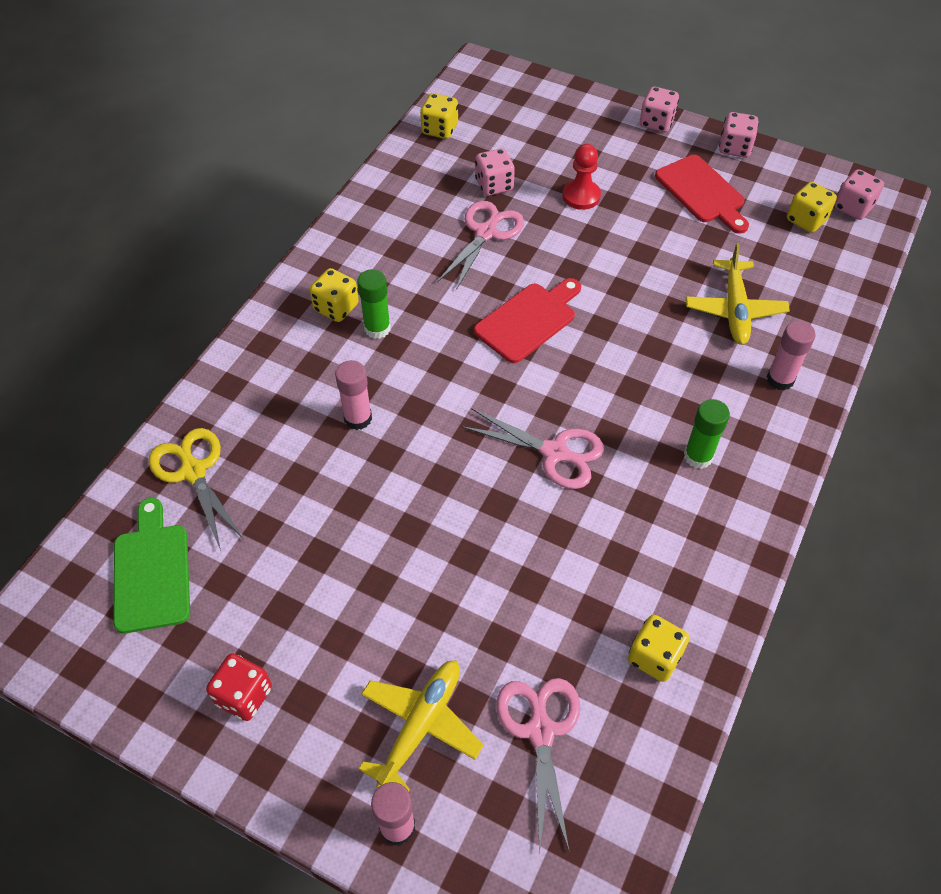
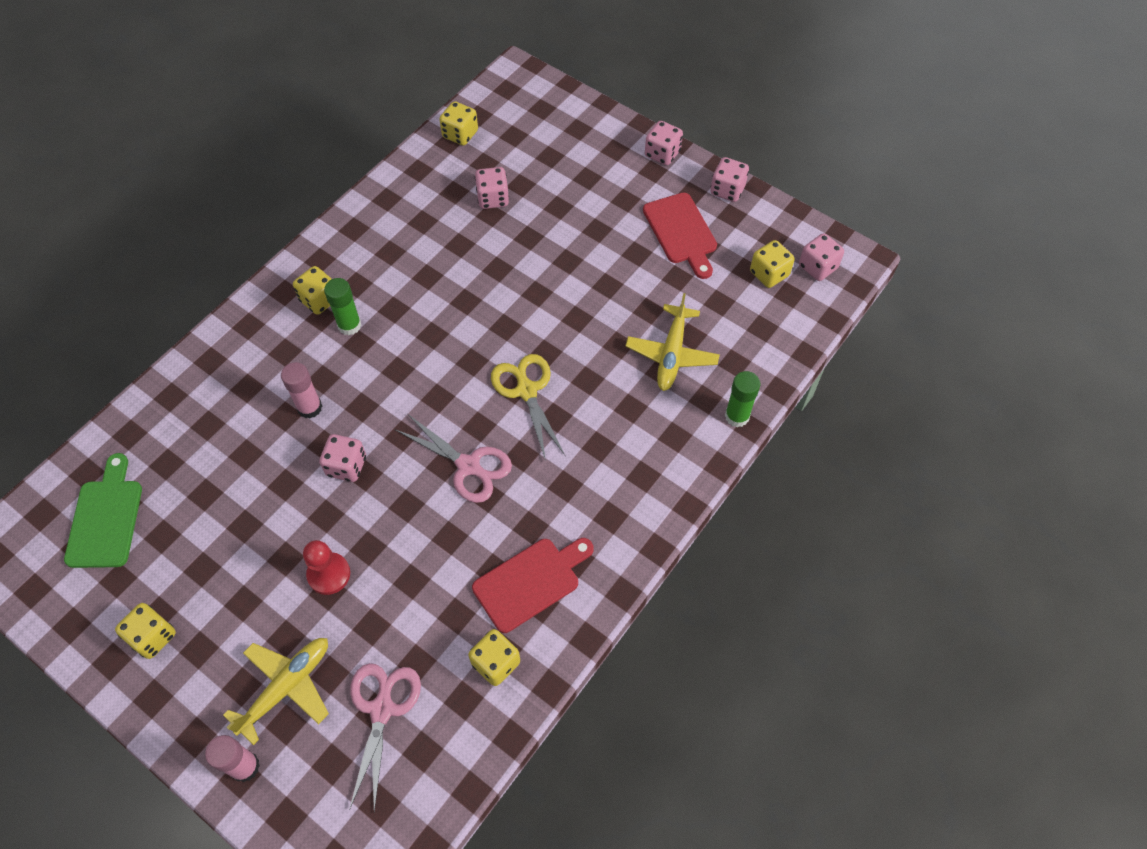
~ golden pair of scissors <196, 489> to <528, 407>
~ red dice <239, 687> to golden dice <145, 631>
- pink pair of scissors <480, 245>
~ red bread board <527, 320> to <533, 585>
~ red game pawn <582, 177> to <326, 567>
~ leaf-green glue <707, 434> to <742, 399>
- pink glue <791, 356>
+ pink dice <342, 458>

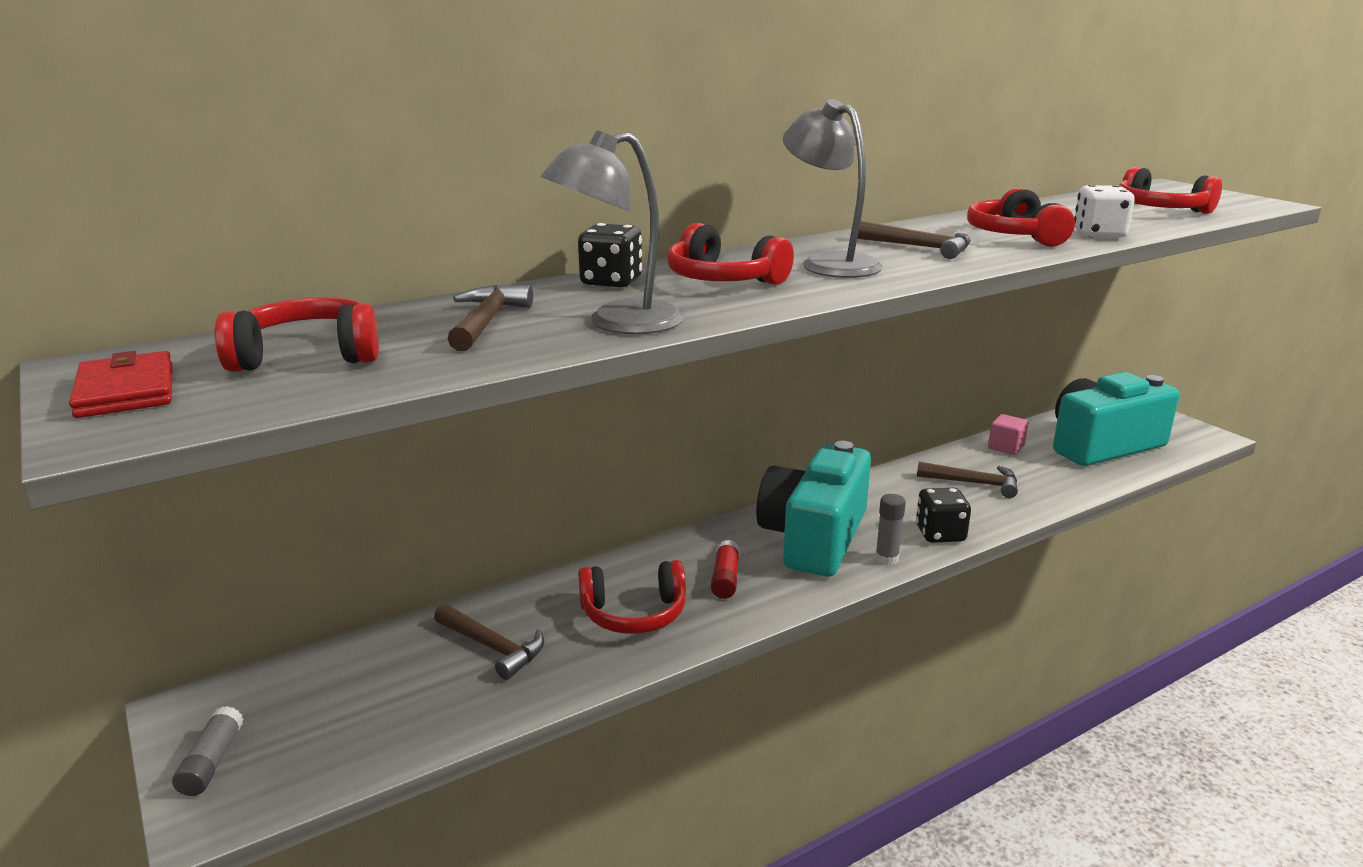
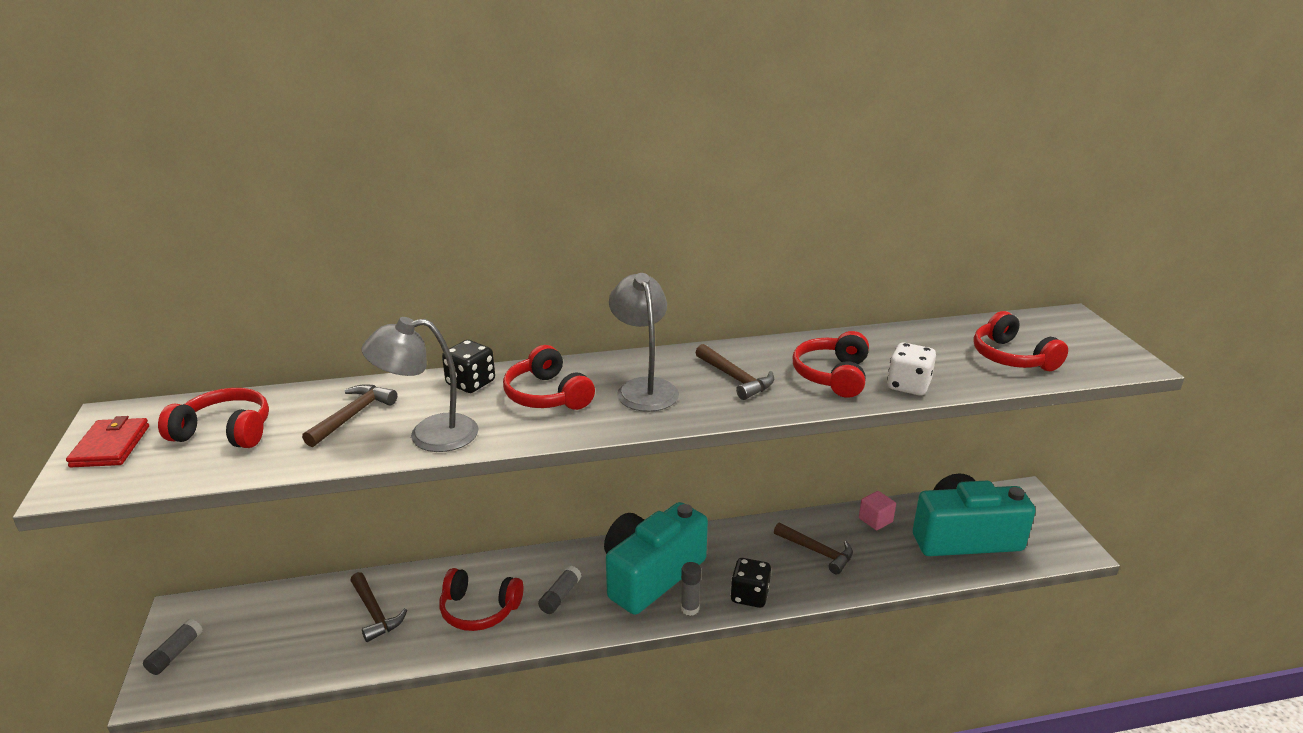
~ red glue <725, 569> to gray glue <559, 589>

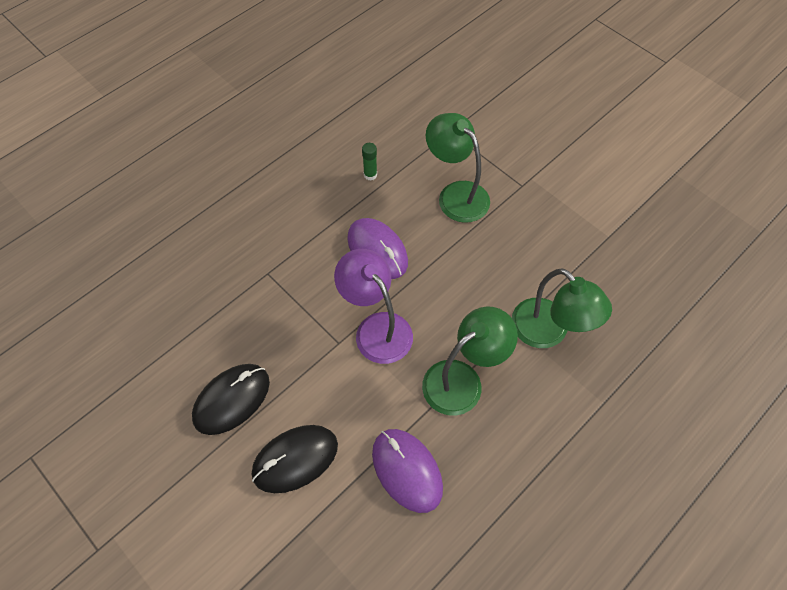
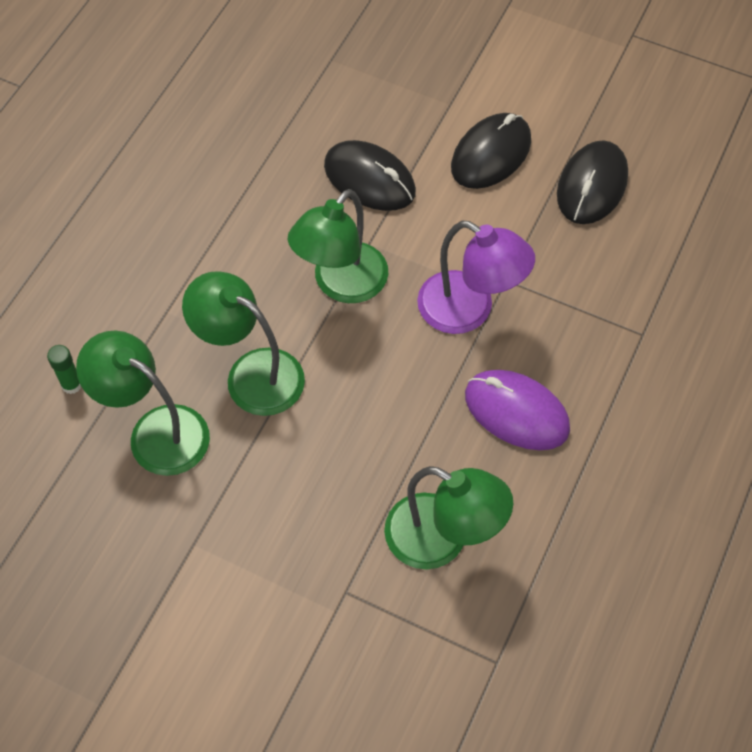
~ leaf-green glue <369, 162> to <64, 369>
~ royal purple computer mouse <407, 471> to ebony computer mouse <370, 175>
+ leaf-green lamp <143, 403>

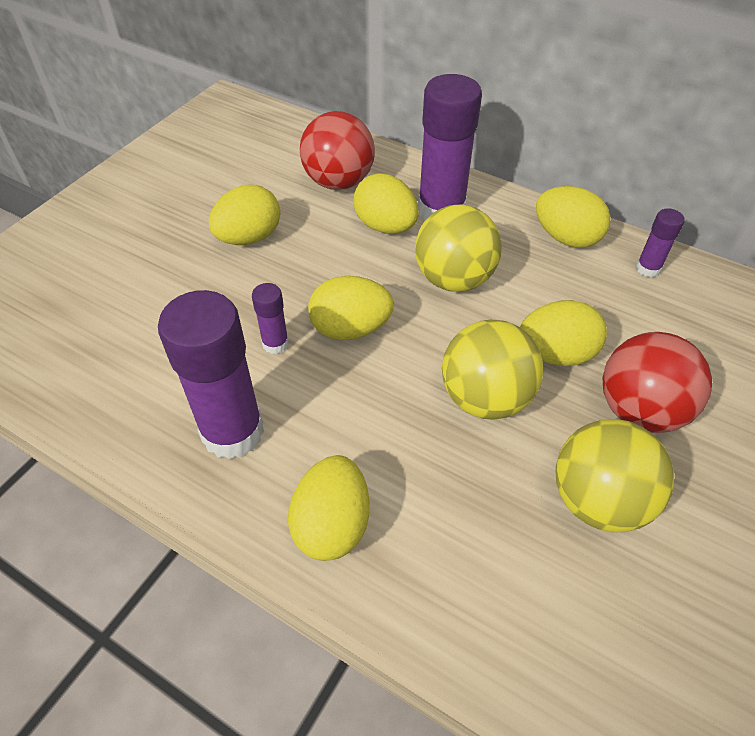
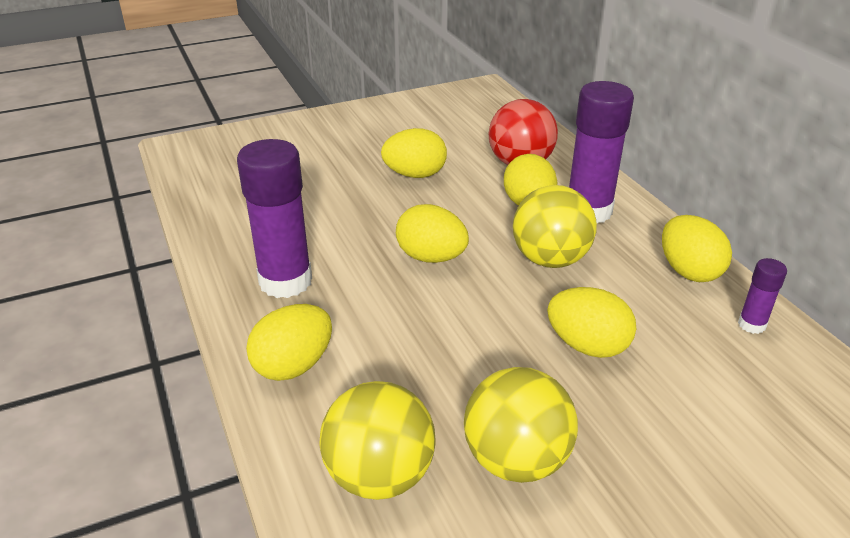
- royal purple glue <270, 318>
~ golden sphere <492, 370> to <378, 440>
- red sphere <657, 382>

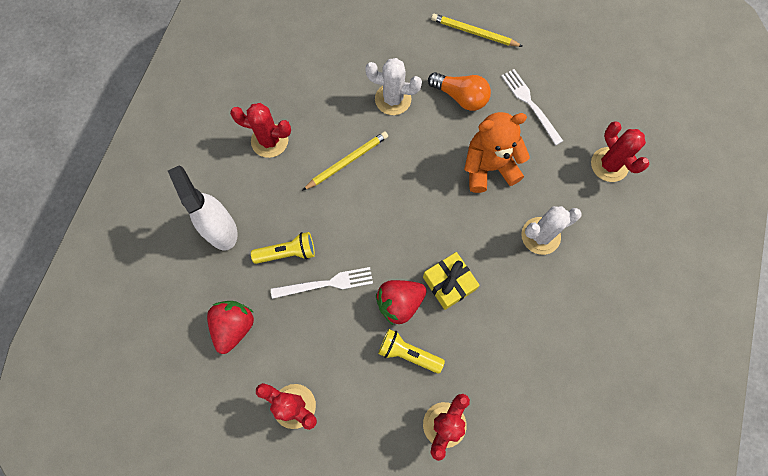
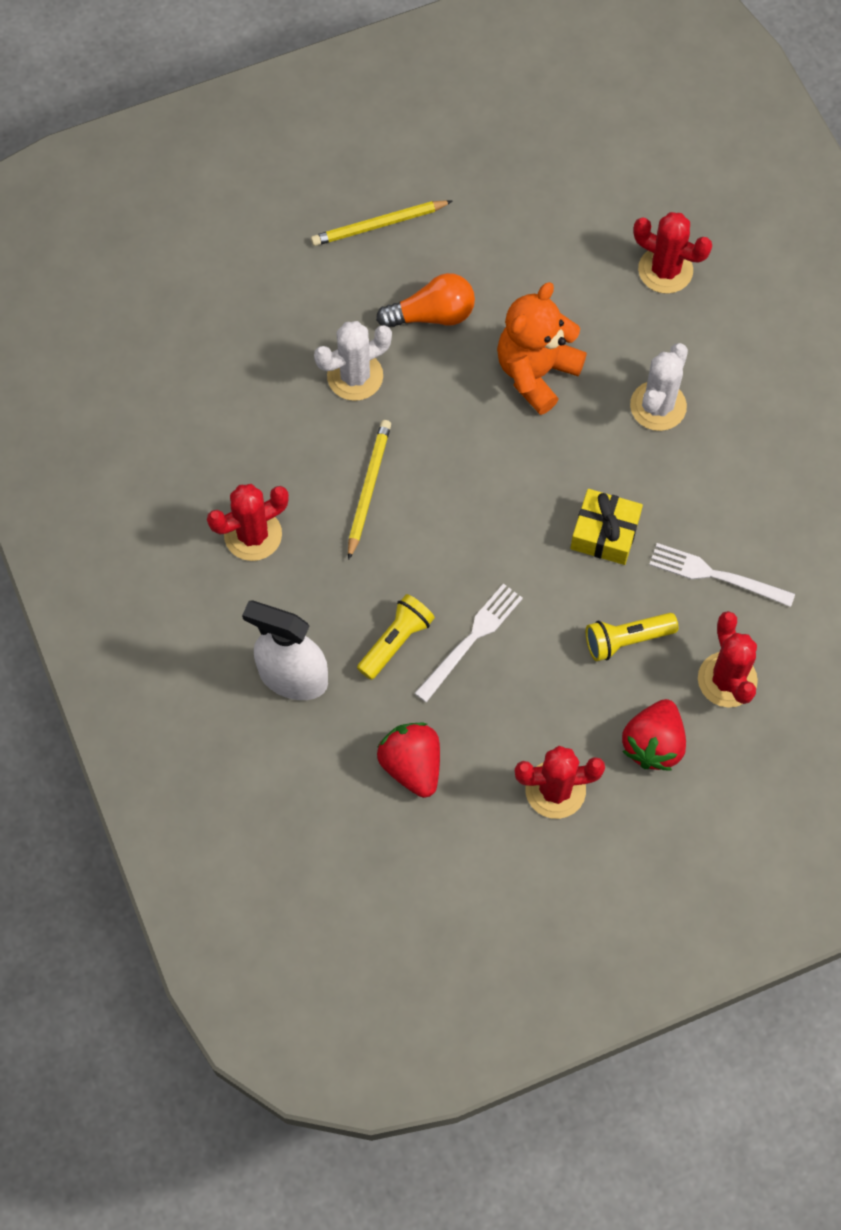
~ red toy strawberry <401, 302> to <654, 734>
~ snow-white fork <532, 107> to <722, 575>

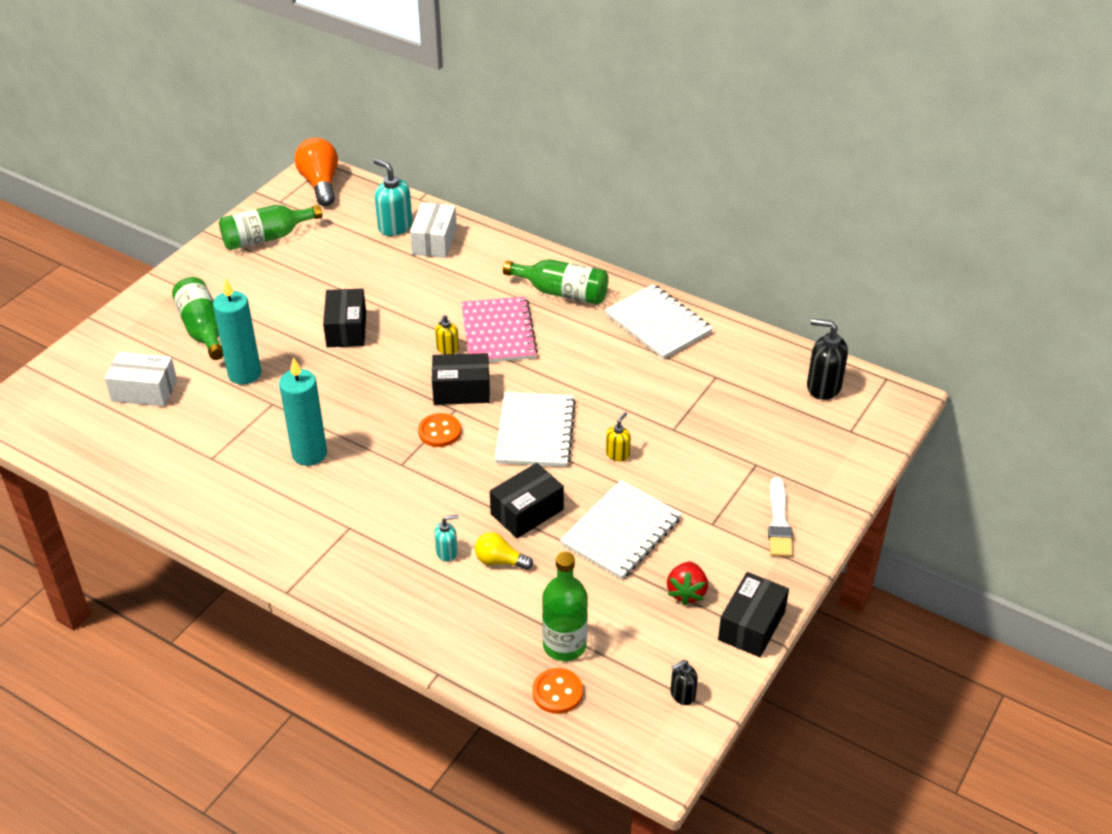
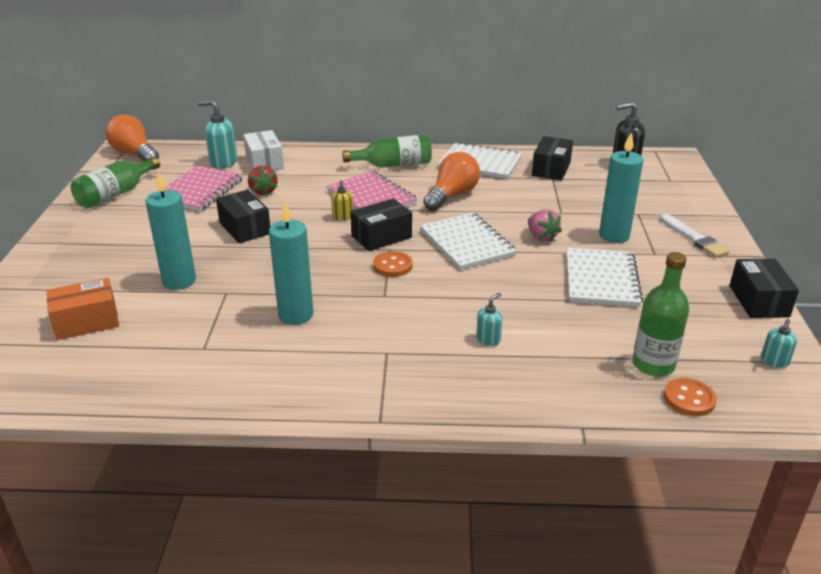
~ snow-white box <141, 379> to orange-coloured box <83, 309>
- leaf-green drink bottle <198, 318>
- golden bulb <504, 551>
~ ebony box <527, 500> to <552, 158>
~ golden soap pump <618, 436> to pink toy strawberry <545, 225>
~ red toy strawberry <687, 583> to <262, 181>
~ ebony soap pump <684, 682> to turquoise soap pump <779, 343>
+ pink notebook <204, 188>
+ orange-coloured bulb <451, 181>
+ turquoise pillar candle <621, 187>

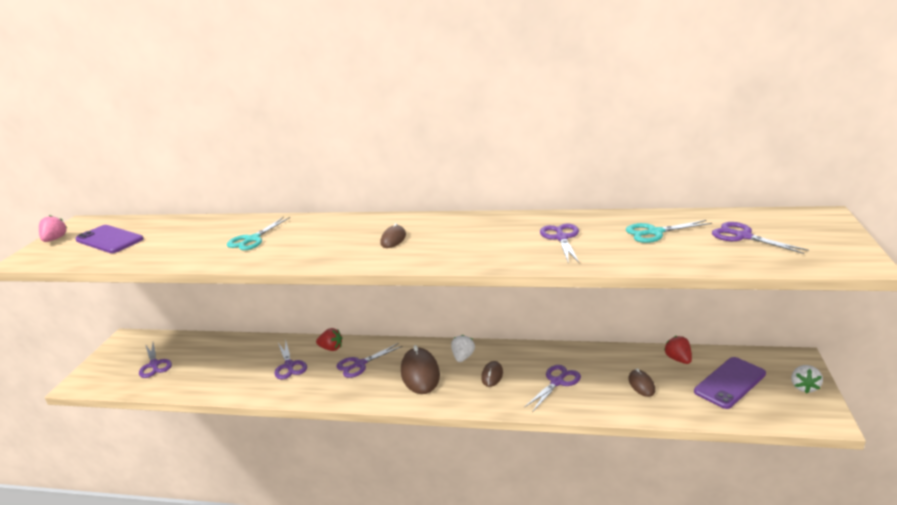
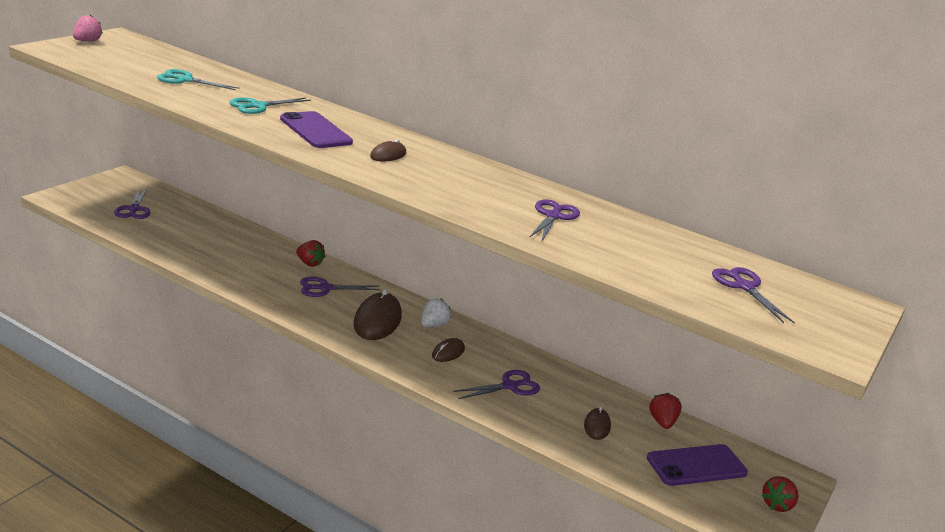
~ royal purple phone <109, 239> to <316, 129>
- royal purple pair of scissors <291, 360>
~ turquoise pair of scissors <669, 231> to <198, 79>
~ snow-white toy strawberry <807, 379> to red toy strawberry <780, 494>

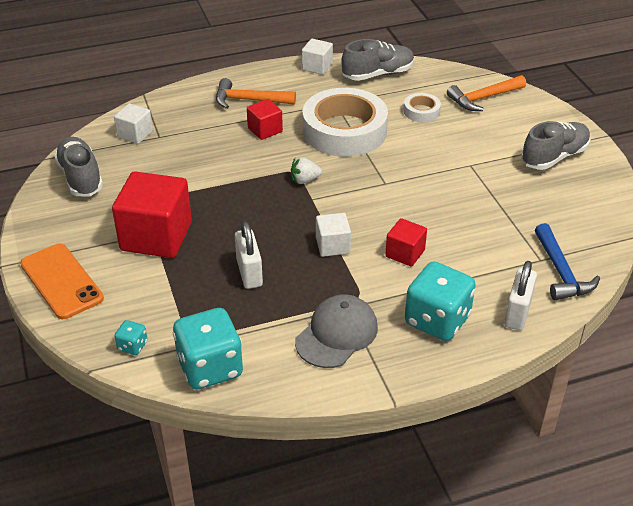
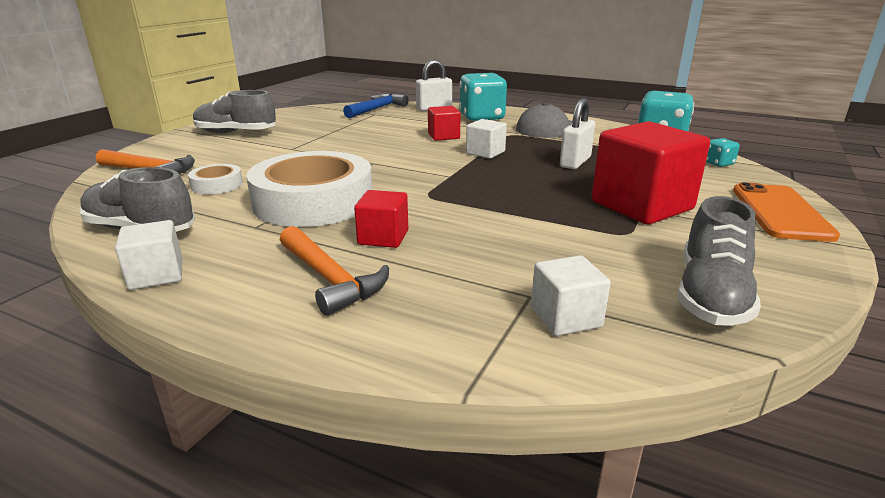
- snow-white toy strawberry <306, 170>

